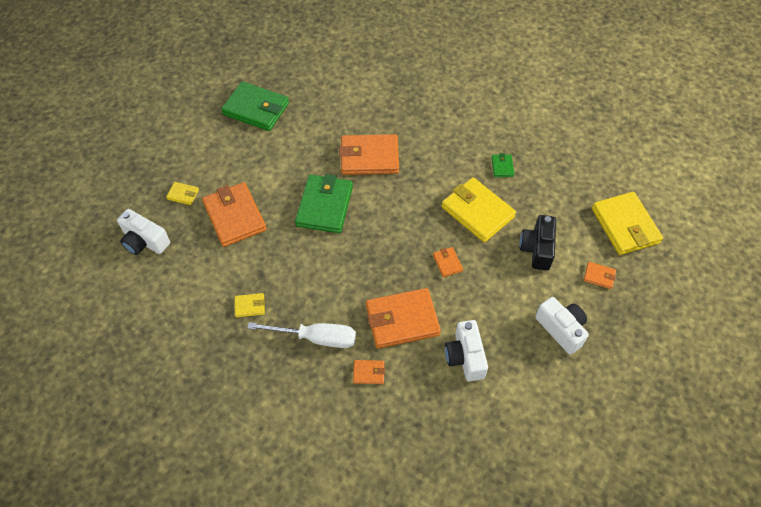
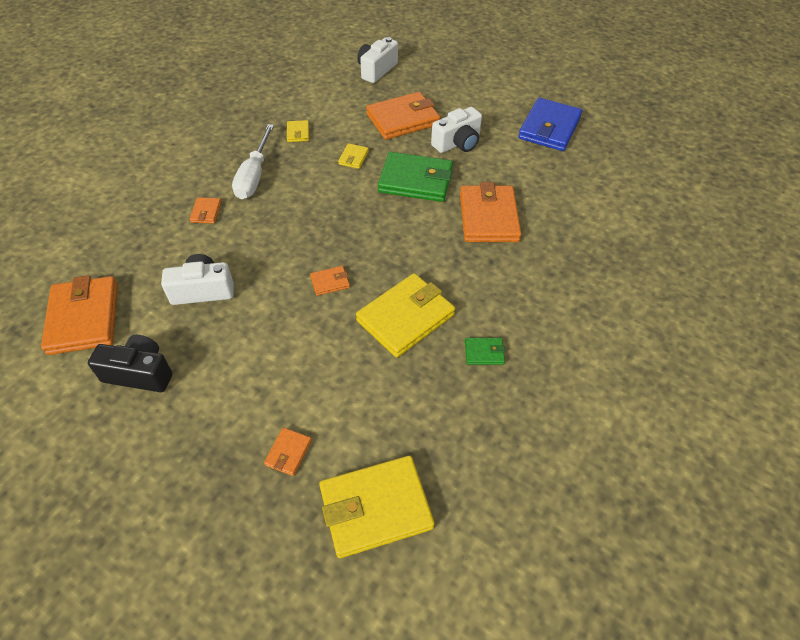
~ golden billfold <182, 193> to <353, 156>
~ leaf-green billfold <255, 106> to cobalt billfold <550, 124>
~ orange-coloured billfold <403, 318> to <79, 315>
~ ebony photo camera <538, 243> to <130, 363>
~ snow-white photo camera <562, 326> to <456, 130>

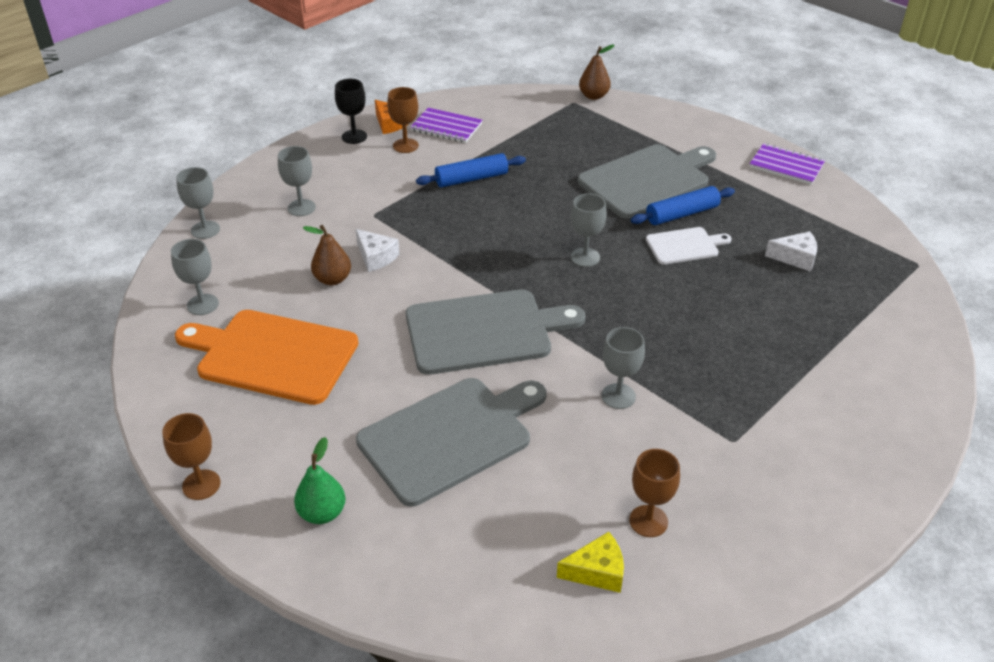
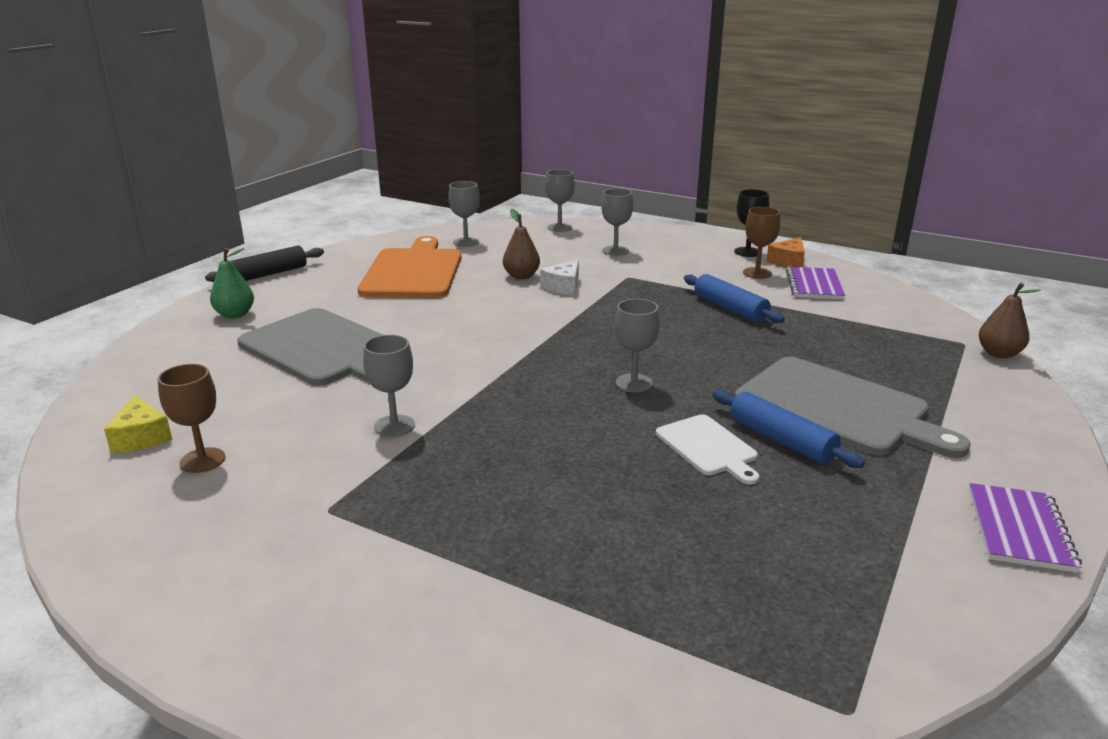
~ dark brown goblet <191, 456> to ebony pastry roller <264, 264>
- gray bread board <495, 332>
- snow-white cheese wedge <791, 251>

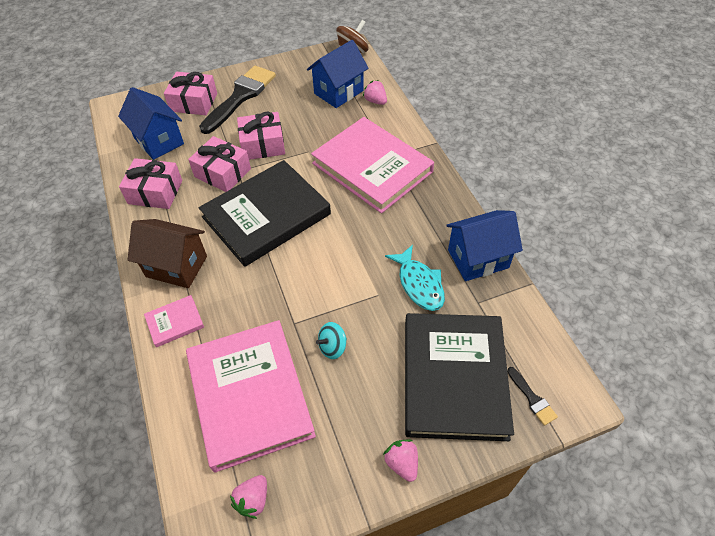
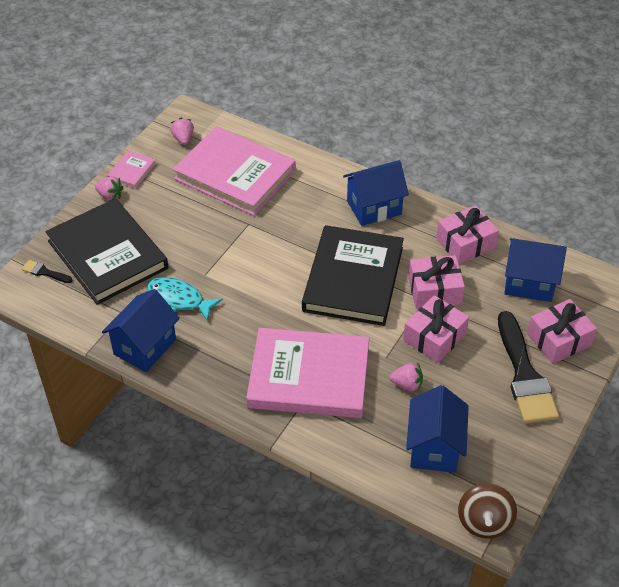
~ dark brown cottage <167, 253> to cobalt cottage <376, 193>
~ pink book <174, 321> to <131, 169>
- turquoise toy top <331, 340>
~ pink toy strawberry <375, 92> to <406, 376>

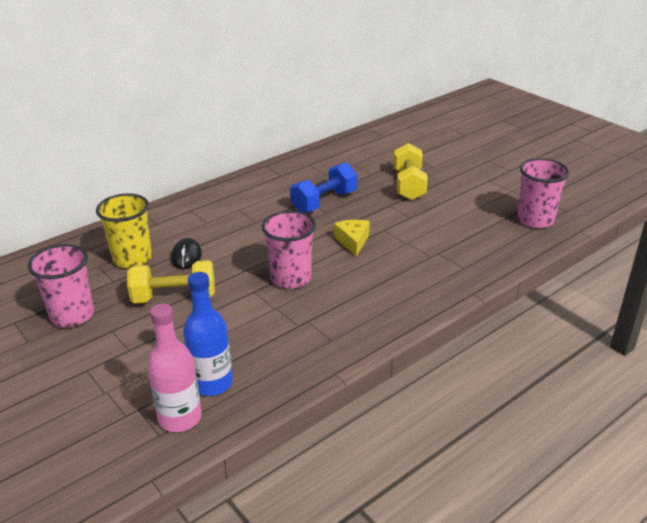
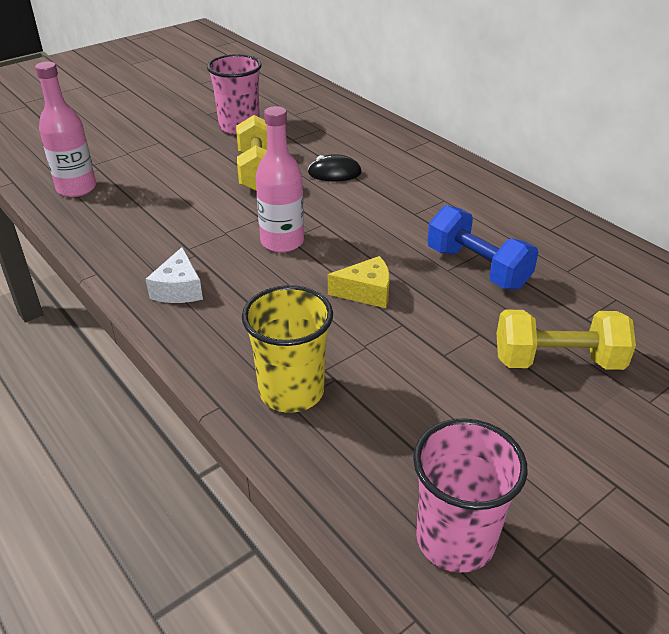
~ golden cup <124, 230> to <287, 349>
- cobalt drink bottle <208, 334>
~ pink cup <288, 250> to pink drink bottle <280, 179>
+ snow-white cheese wedge <174, 275>

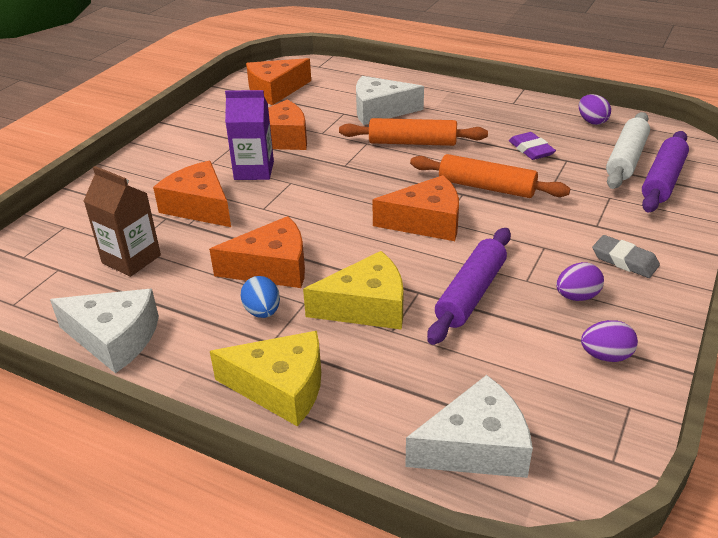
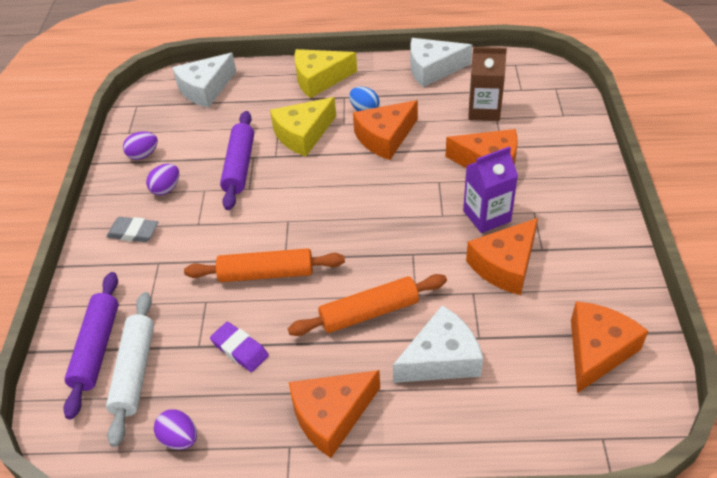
~ orange-coloured cheese wedge <415, 208> to <334, 414>

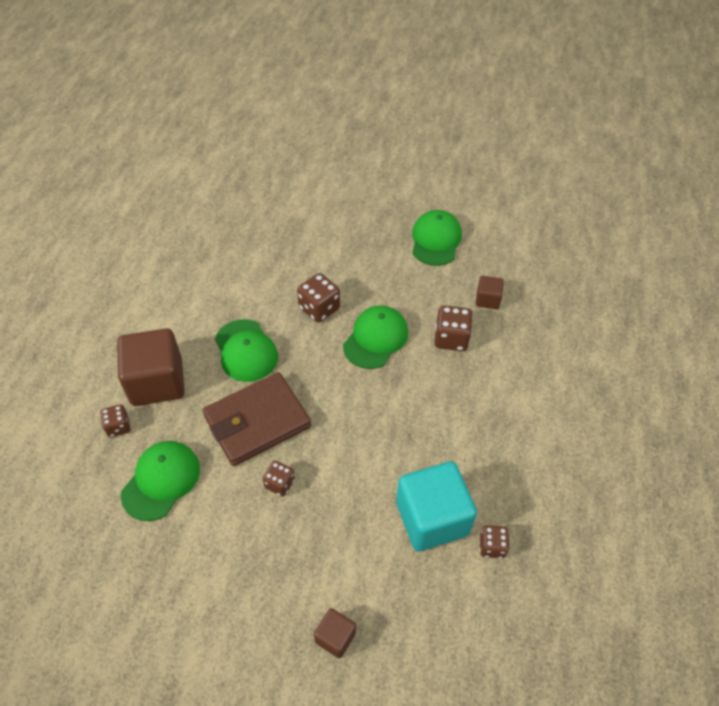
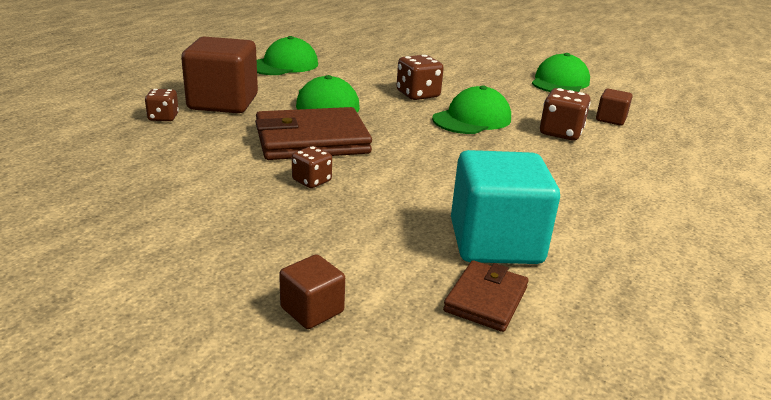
~ leaf-green peaked cap <160, 481> to <287, 55>
- dark brown dice <495, 541>
+ dark brown billfold <486, 296>

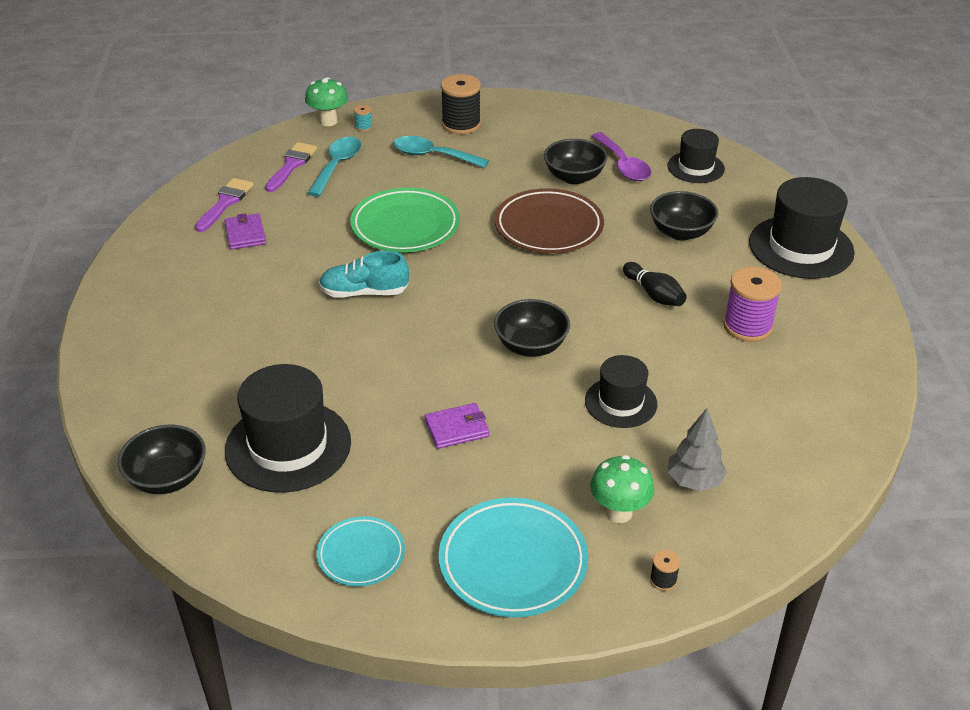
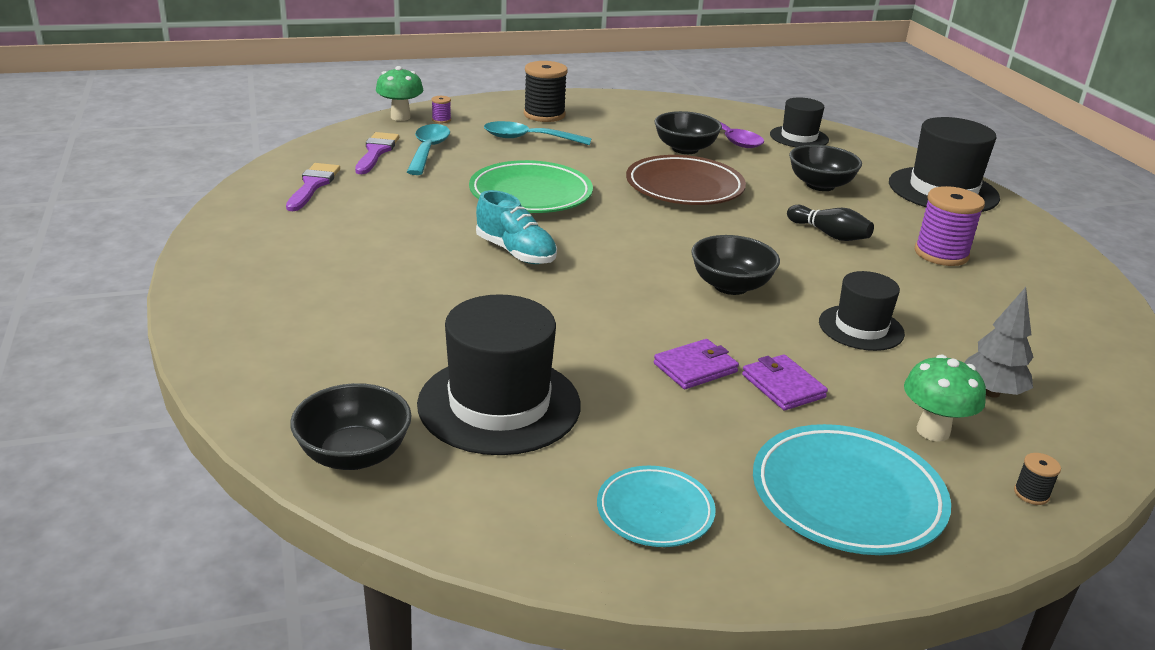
~ royal purple billfold <245, 231> to <785, 382>
~ turquoise shoe <364, 274> = <516, 227> 120 degrees counterclockwise
~ turquoise reel of thread <363, 118> to royal purple reel of thread <441, 109>

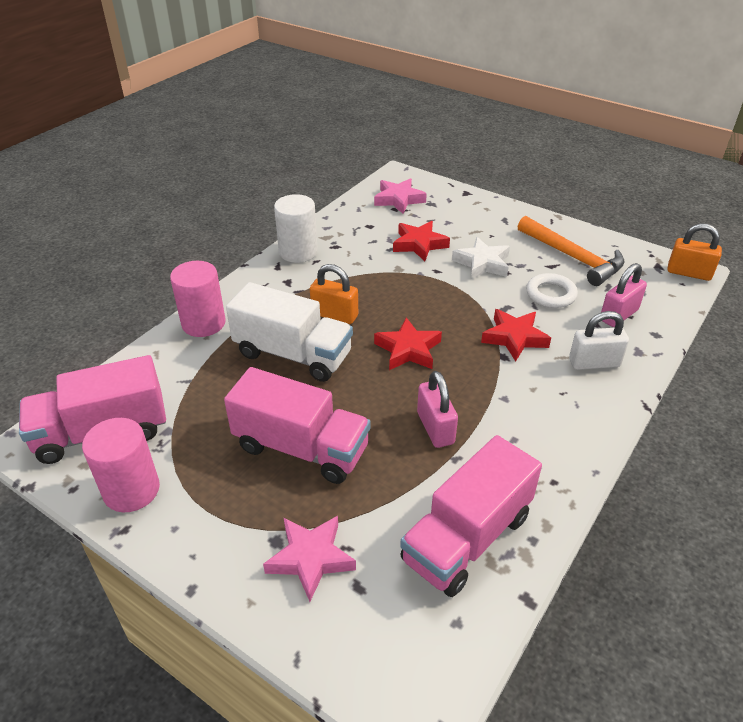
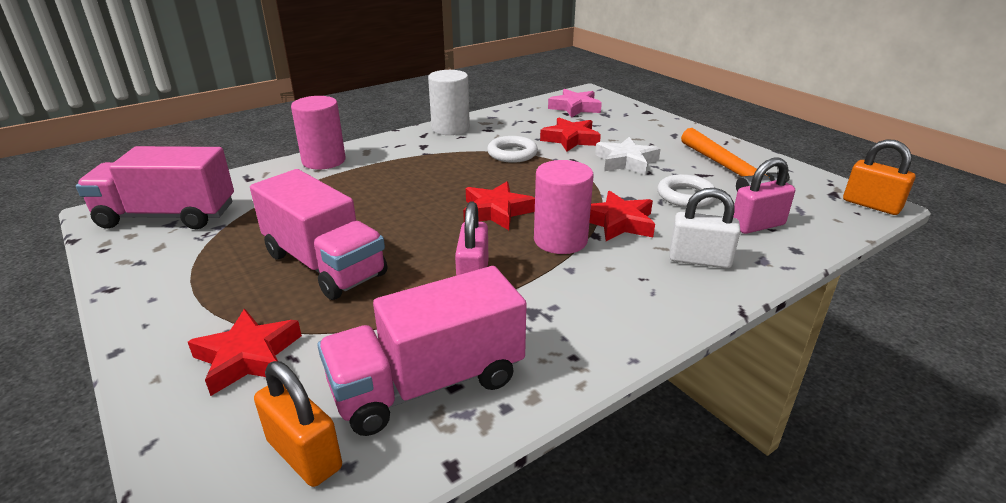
~ pink cylinder <121, 465> to <564, 207>
- snow-white truck <289, 332>
~ pink five-pointed star <309, 559> to red five-pointed star <245, 352>
~ orange-coloured lock <334, 294> to <298, 424>
+ snow-white ring <512, 149>

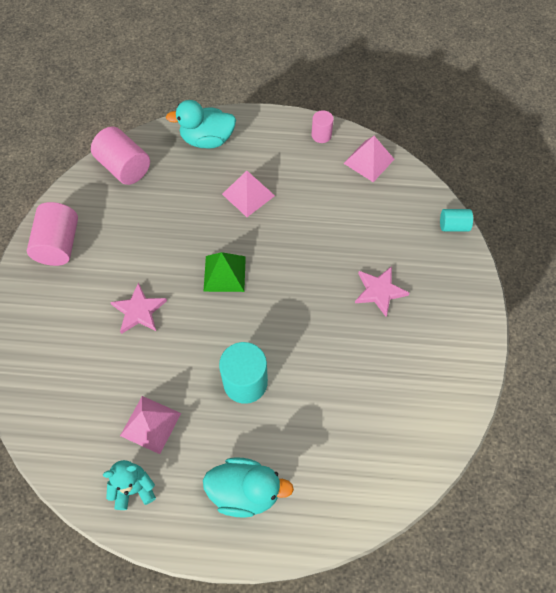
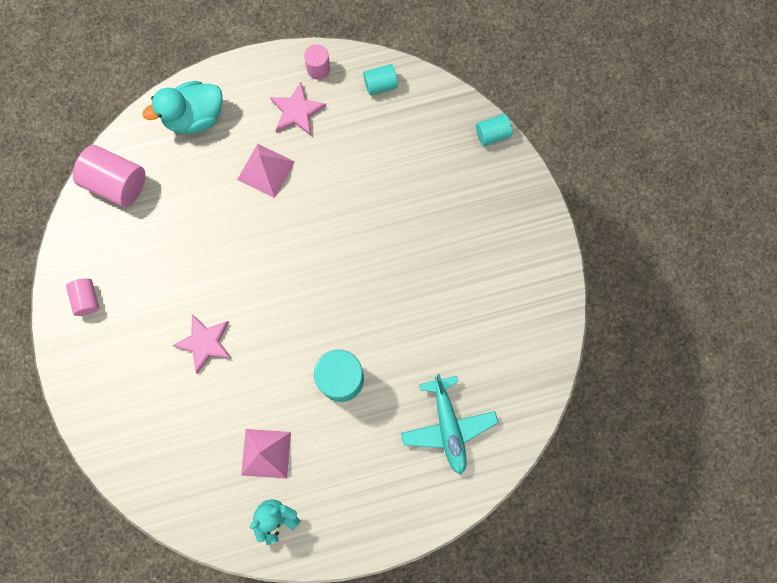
~ pink cylinder <52, 234> = <82, 297> x0.56
- leaf-green pyramid <224, 272>
- turquoise rubber duck <248, 487>
~ pink pyramid <368, 159> to turquoise cylinder <380, 79>
~ pink five-pointed star <382, 291> to <298, 109>
+ turquoise aeroplane <449, 424>

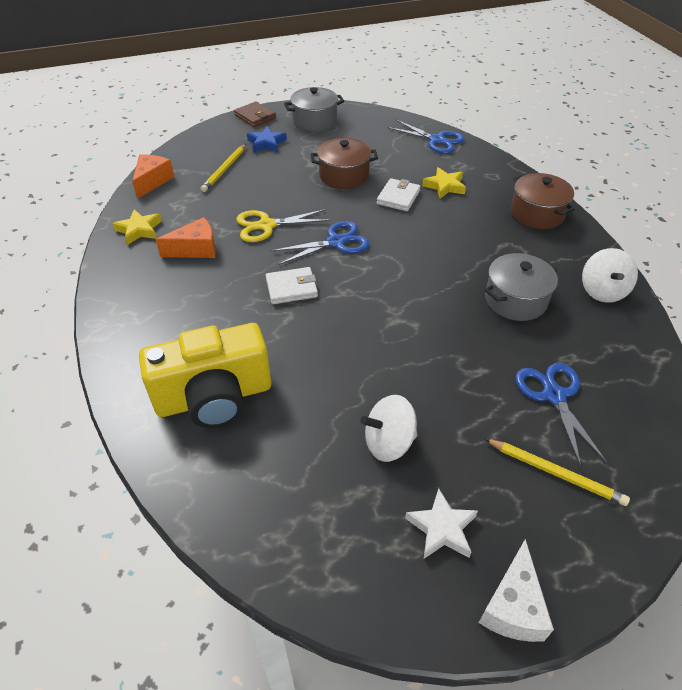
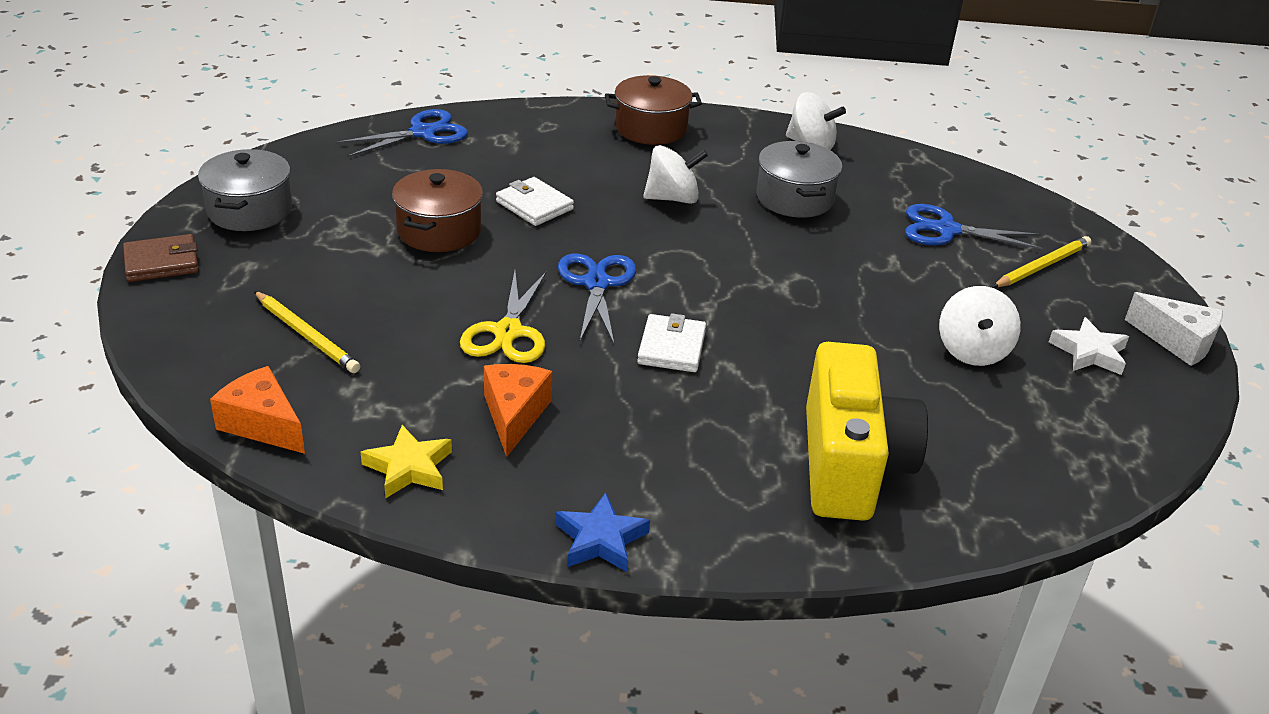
~ cobalt five-pointed star <267, 139> to <602, 532>
- golden five-pointed star <444, 182>
+ snow-white toy top <675, 174>

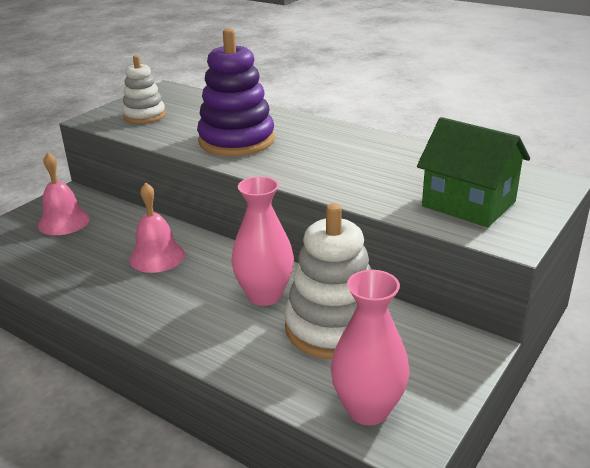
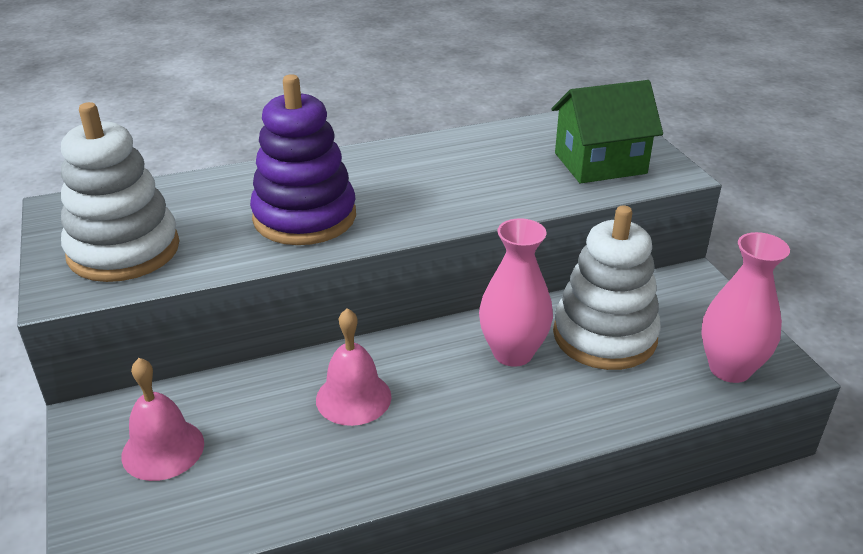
~ snow-white stacking rings <144, 89> = <120, 192> x1.66

